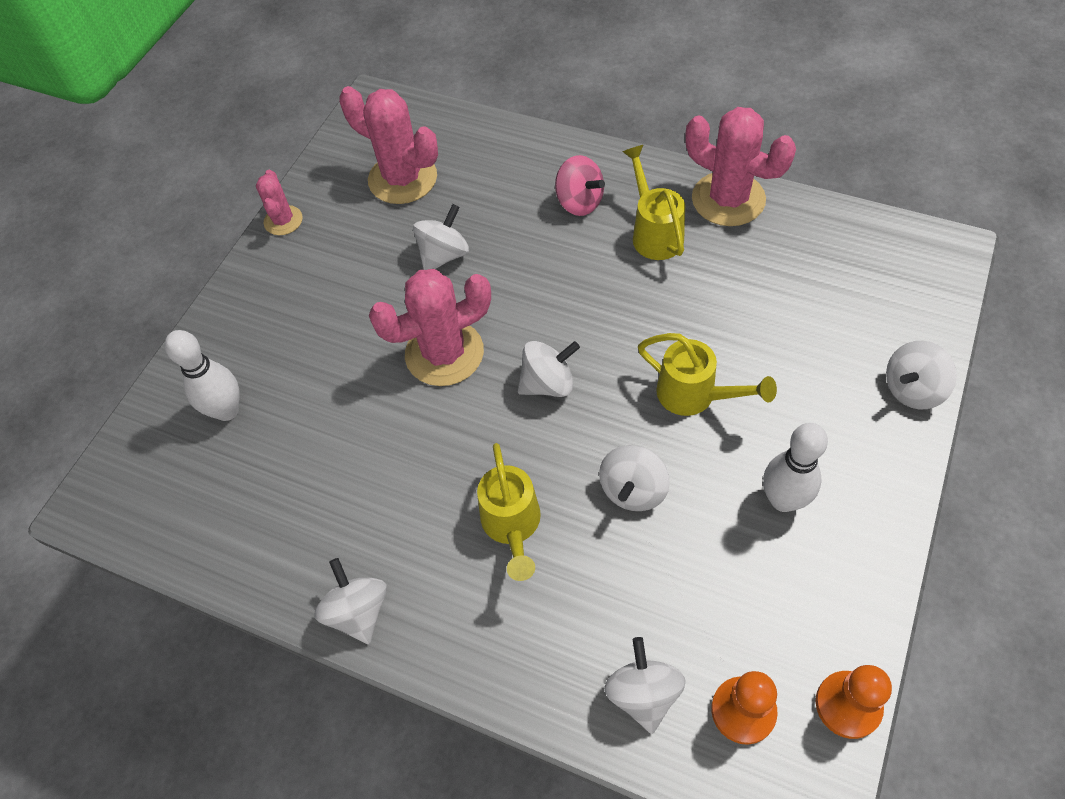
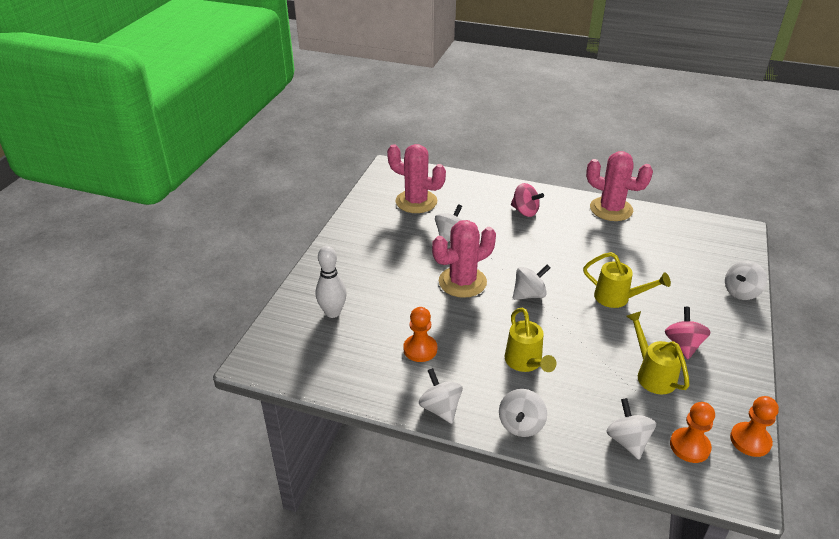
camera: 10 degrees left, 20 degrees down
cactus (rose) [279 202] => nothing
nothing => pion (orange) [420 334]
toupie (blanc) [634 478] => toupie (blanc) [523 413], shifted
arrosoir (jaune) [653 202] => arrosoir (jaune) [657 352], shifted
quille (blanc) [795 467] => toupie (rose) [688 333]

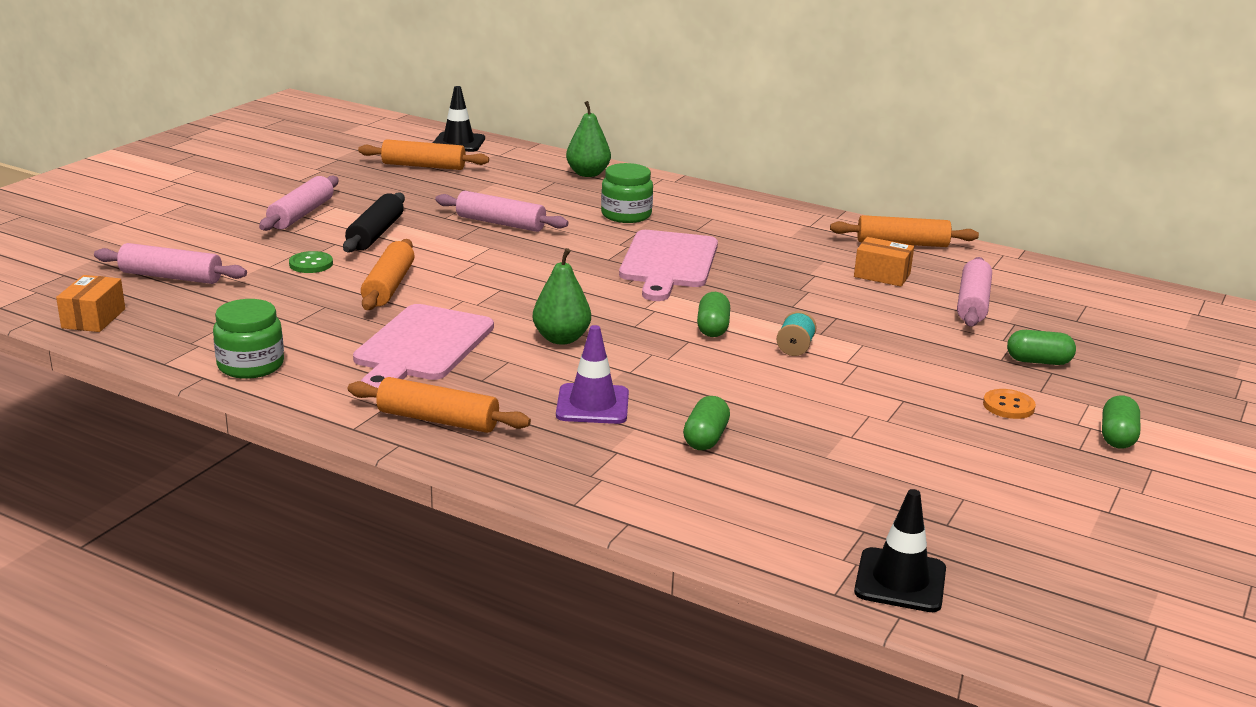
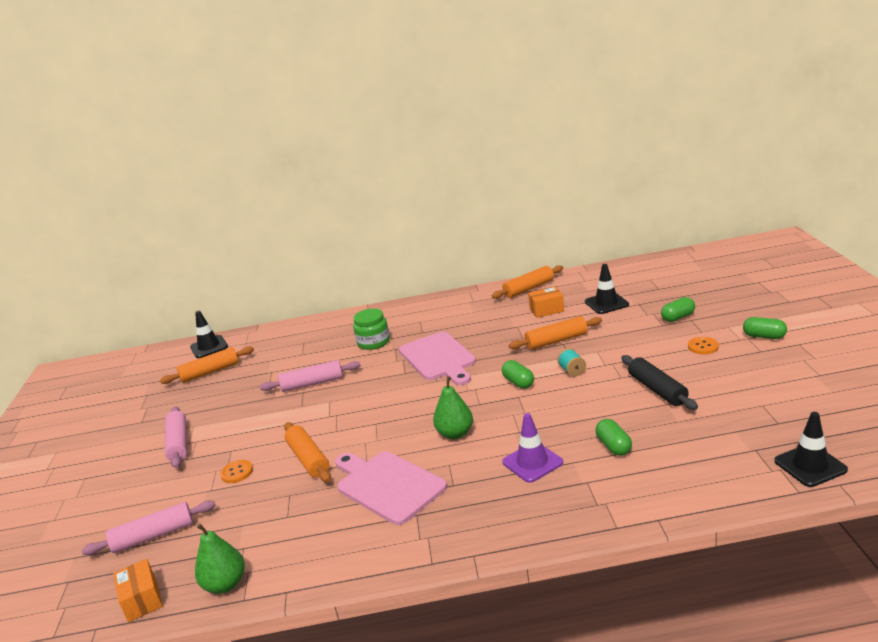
camera: 30 degrees left, 0 degrees up
bocal (vert) [248 339] => nothing
rouleau à pâtisserie (noir) [374 222] => rouleau à pâtisserie (noir) [659 382], shifted
rouleau à pâtisserie (orange) [439 405] => rouleau à pâtisserie (orange) [555 333], shifted
poire (vert) [588 139] => poire (vert) [220 559], shifted
rouleau à pâtisserie (rose) [974 292] => cône de chantier (noir) [607 289]
bouton (vert) [311 262] => bouton (orange) [236 471]
planche à découper (rose) [423 346] => planche à découper (rose) [391 488], 150 degrees clockwise
gélule (vert) [1121 422] => gélule (vert) [765 328], 45 degrees counterclockwise

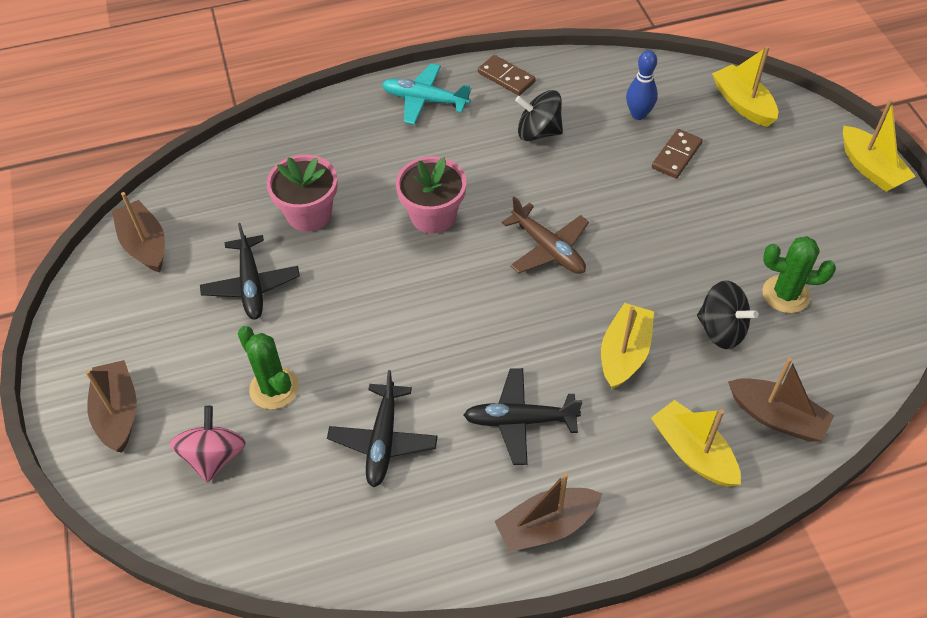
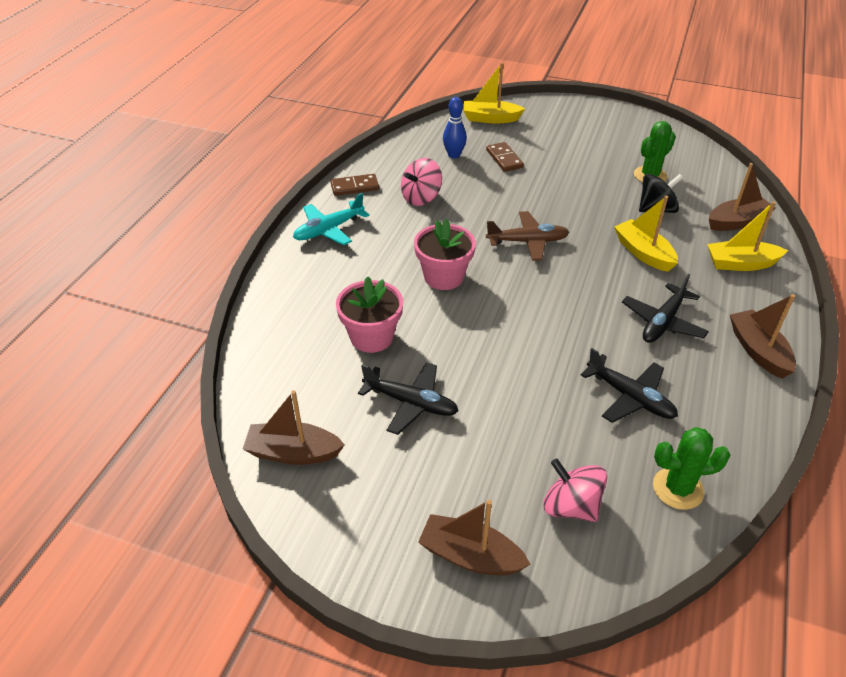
camera: 55 degrees left, 10 degrees down
bateau (jaune) [879 145] => nothing
cactus (vert) [268 367] => cactus (vert) [691 468], shifted
toupie (noir) [539 115] => toupie (rose) [421 182]
bateau (marron) [548 512] => bateau (marron) [763 336], 150 degrees clockwise

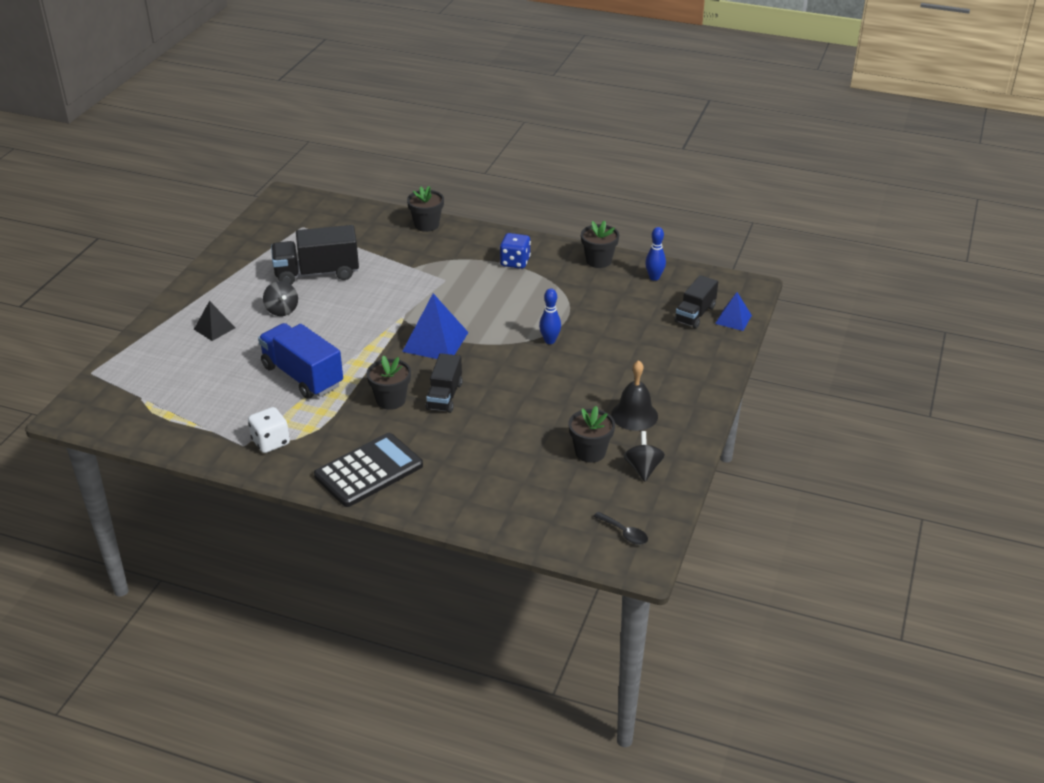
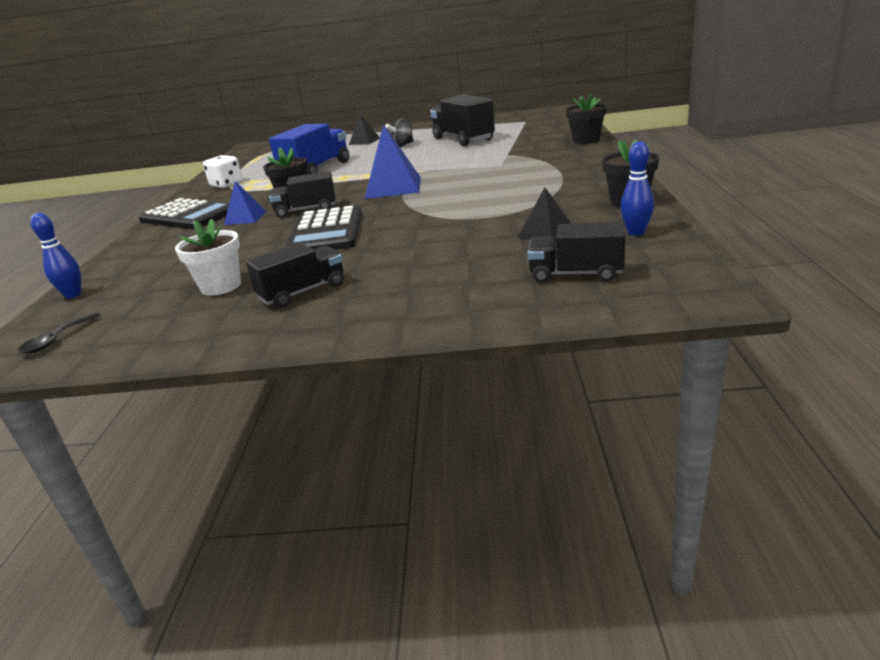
camera: 75 degrees right, 10 degrees down
dé (bleu) [515 251] => nothing
toupie (noir) [644 456] => nothing
nothing => calculatrice (noir) [323 227]
nothing => pyramide (noir) [544 213]
quille (bleu) [550 316] => quille (bleu) [55 255], shifted
pyramide (bleu) [733 311] => pyramide (bleu) [245 203], shifted
cloche (noir) [634 395] => camion (noir) [295 275]
pot de fleurs (noir) [592 434] => pot de fleurs (blanc) [208 257]

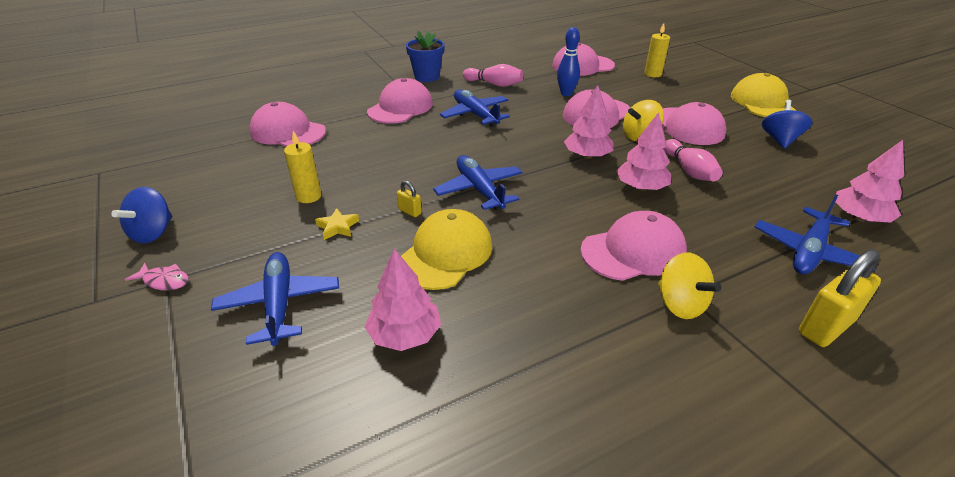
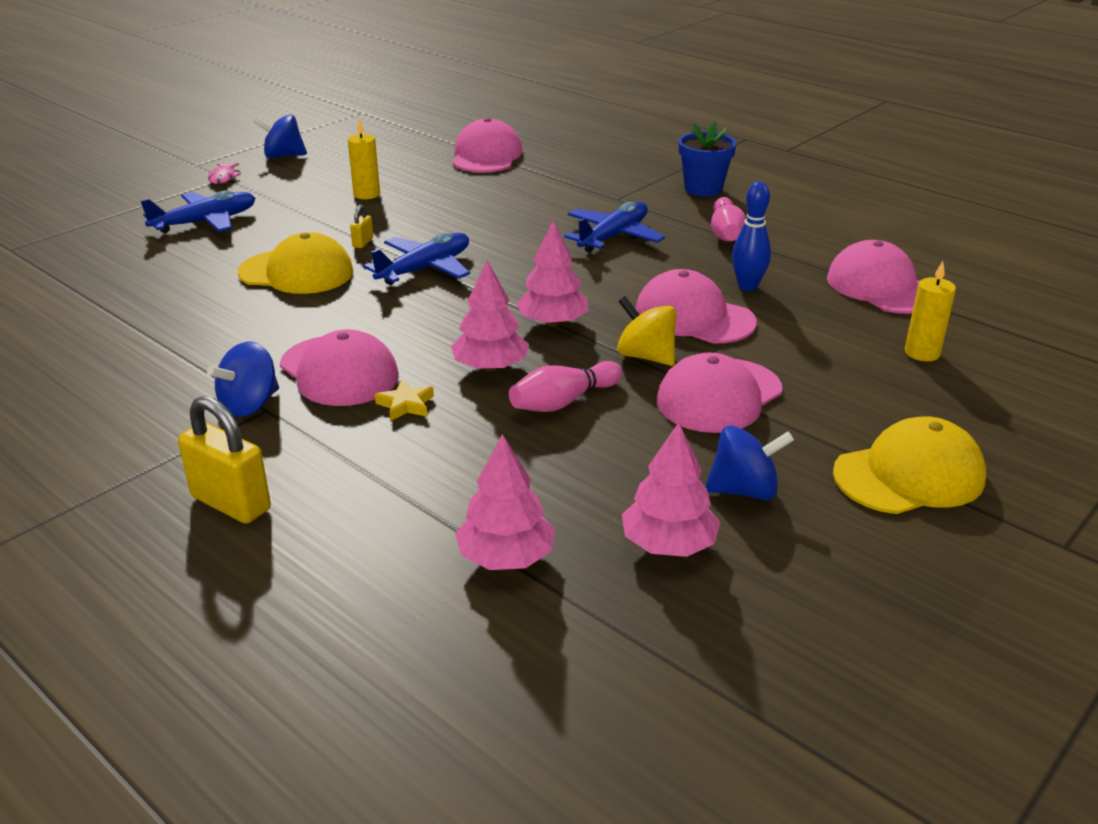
camera: 70 degrees right, 5 degrees down
casquette (rose) [400 101] => nothing
avion (bleu) [815 234] => nothing
étoile (jaune) [337 224] => étoile (jaune) [404 400], shifted
arbre (rose) [403 300] => arbre (rose) [671 489], shifted
toupie (jaune) [690 286] => toupie (bleu) [243 379]

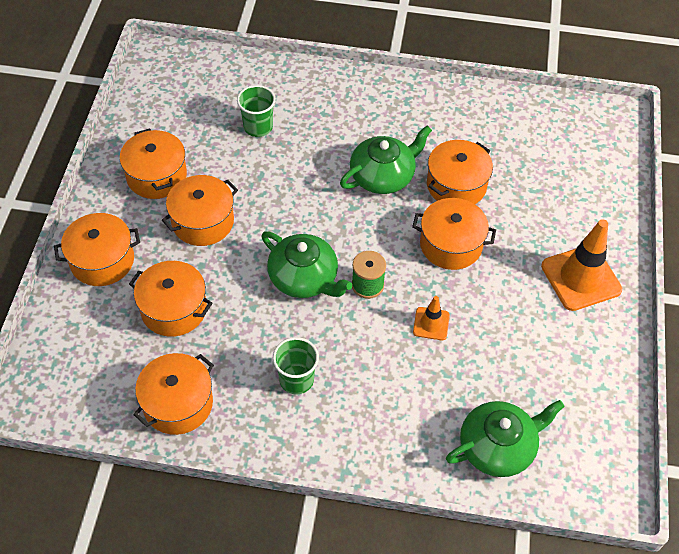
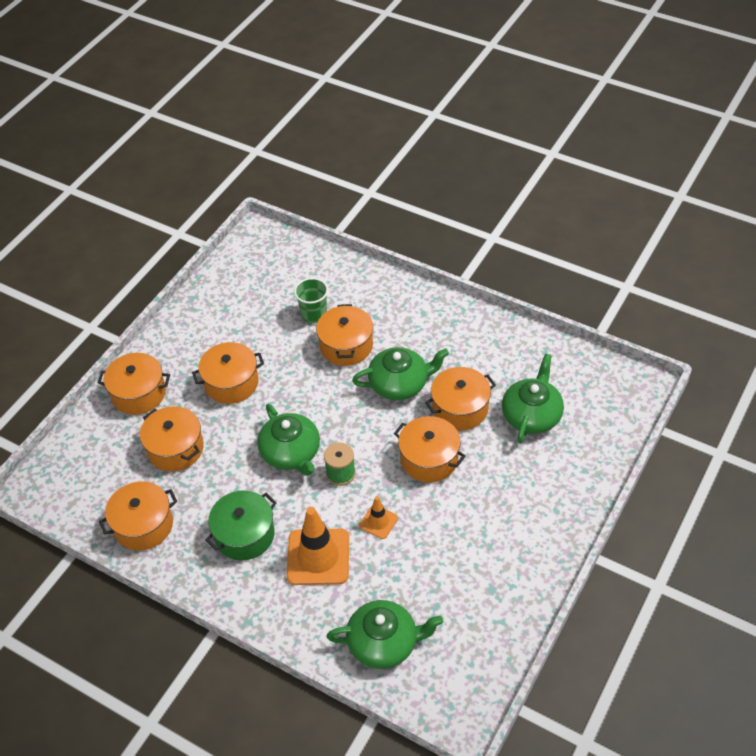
camera: 25 degrees right, 5 degrees down
nothing => théière (vert) [533 398]
marmite (orange) [153 164] => marmite (orange) [344 335], shifted
cône de chantier (orange) [581 265] => cône de chantier (orange) [318 546], shifted
gobelet (vert) [296 365] => marmite (vert) [241 526]

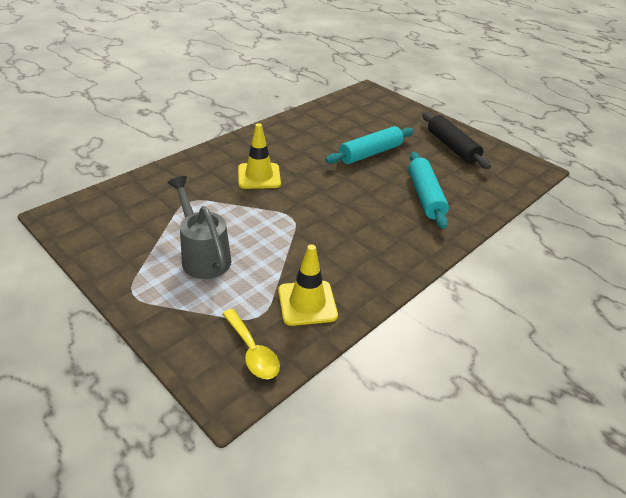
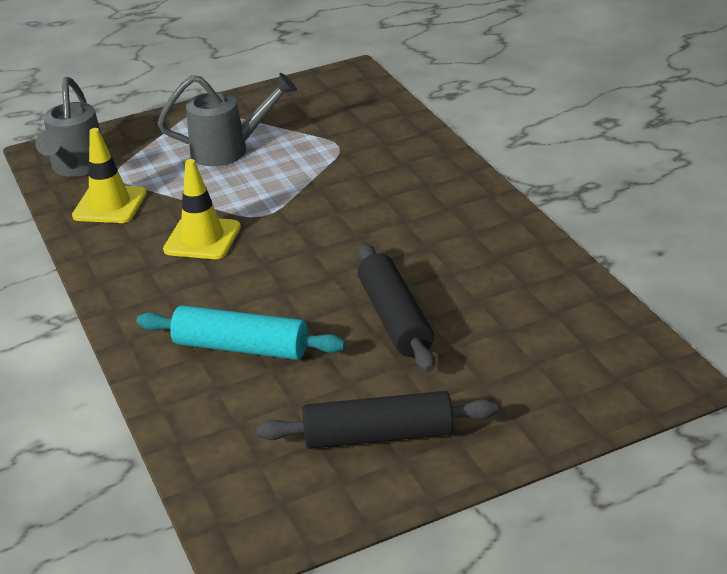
camera: 115 degrees right, 5 degrees down
cône de chantier (jaune) [259 156] => cône de chantier (jaune) [202 209], shifted
cuillère (jaune) [251 344] => arrosoir (gris) [68 127]
rouleau à pâtisserie (turquoise) [369 145] => rouleau à pâtisserie (noir) [396 307]

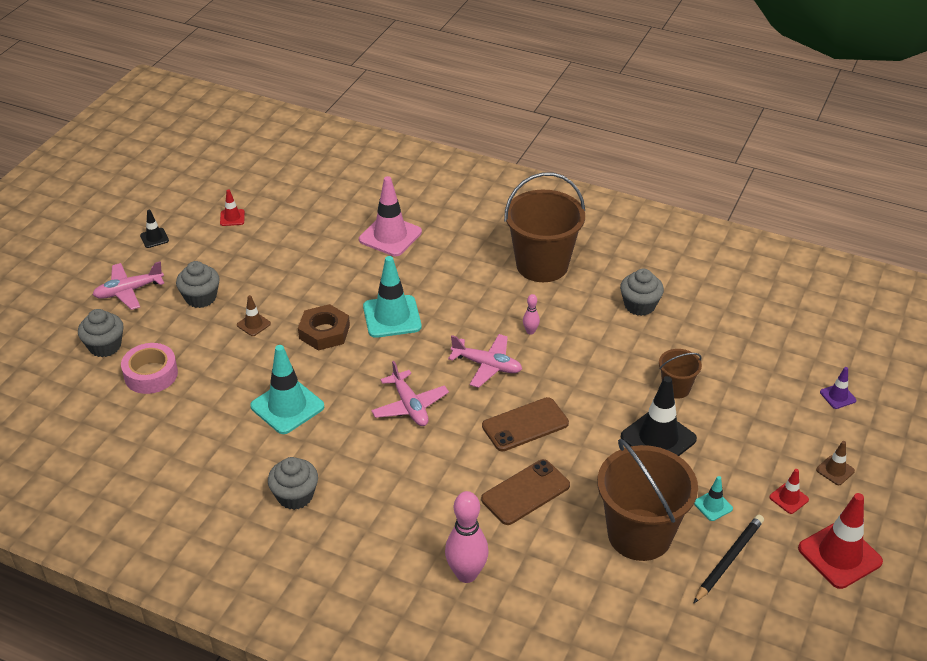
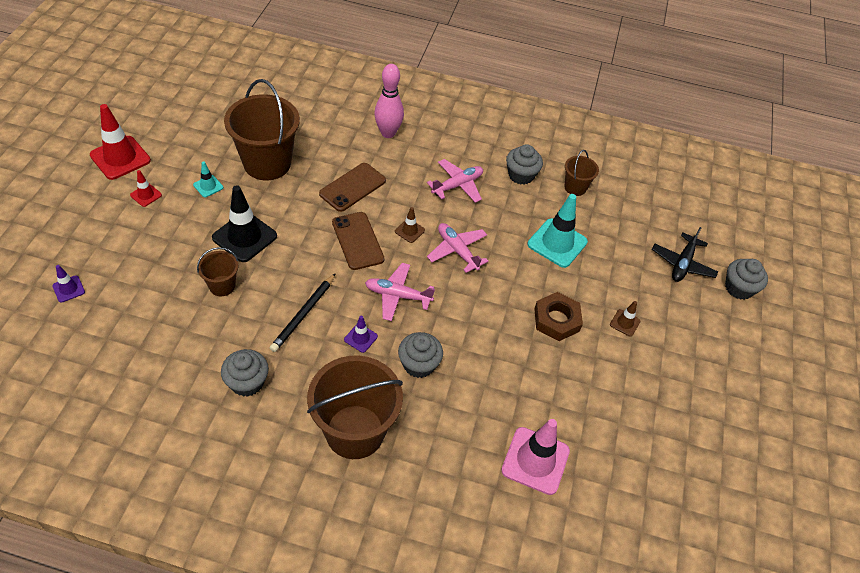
camera: 165 degrees right, 10 degrees up
cône de chantier (noir) [154 229] => nothing
cône de chantier (rouge) [232 207] => nothing
cône de chantier (turquoise) [392 297] => nothing
nothing => seau (marron) [581 173]
avion (rose) [128 285] => avion (rose) [455 181], shifted
muffin (gris) [198 284] => muffin (gris) [420 355], shifted
crayon (noir) [729 559] => crayon (noir) [303 312], shifted
cône de chantier (marron) [835 463] => cône de chantier (marron) [410 225], shifted
ruban adhésif (rose) [149 368] => avion (noir) [685 254]
quille (rose) [531 314] => cône de chantier (violet) [361 334]
téléphone (marron) [525 424] => téléphone (marron) [358 241], 75 degrees counterclockwise

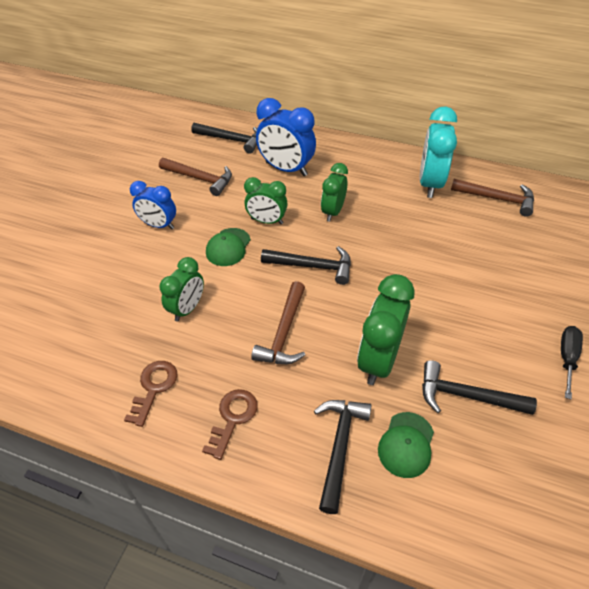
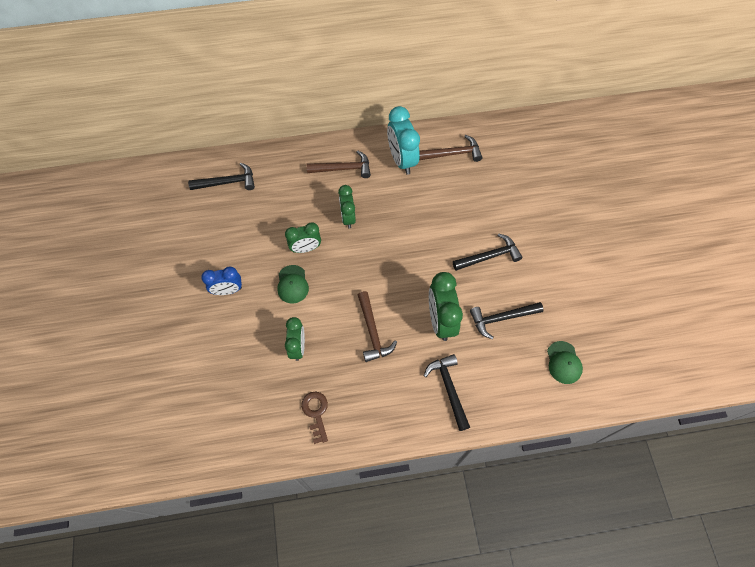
camera: 30 degrees left, 15 degrees up
clé (marron) [230 424] => nothing
réveil (bleu) [286 137] => nothing
tournevis (noir) [572 362] => nothing
marteau (marron) [195 177] => marteau (marron) [338 164], shifted
marteau (noir) [306 265] => marteau (noir) [488 252], shifted
casquette (vert) [406 445] => casquette (vert) [565 362], shifted

